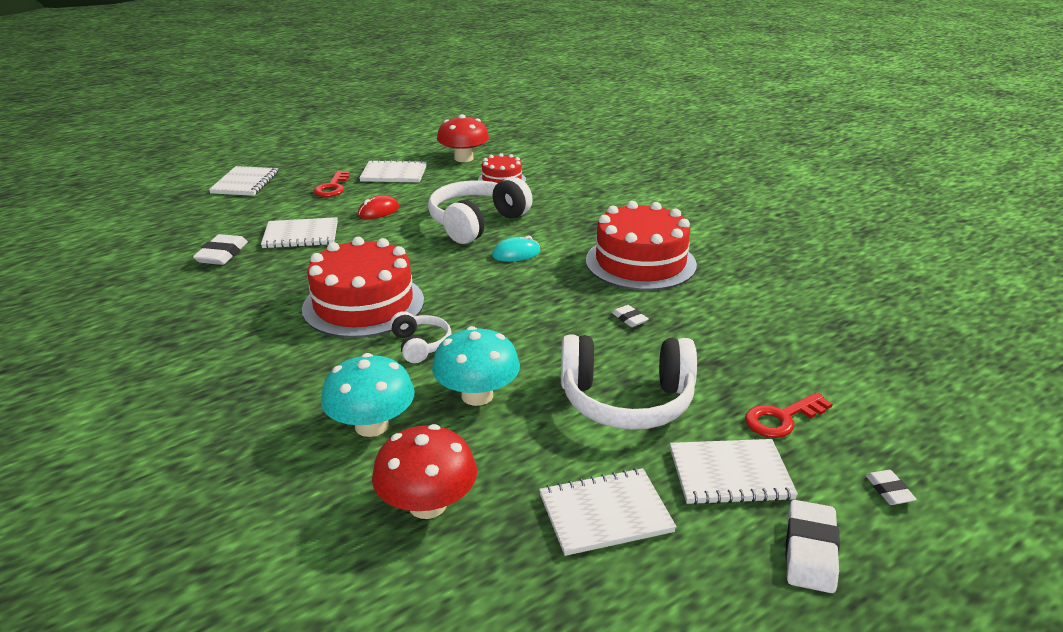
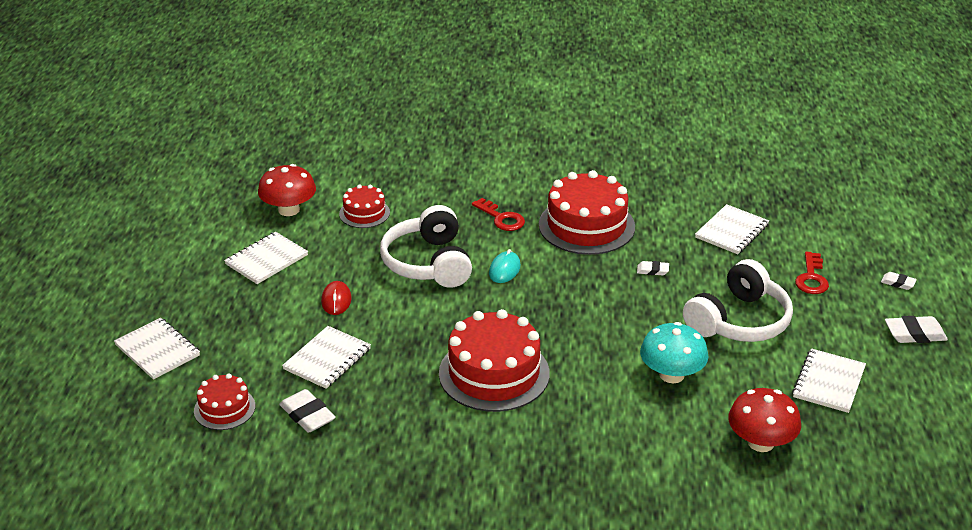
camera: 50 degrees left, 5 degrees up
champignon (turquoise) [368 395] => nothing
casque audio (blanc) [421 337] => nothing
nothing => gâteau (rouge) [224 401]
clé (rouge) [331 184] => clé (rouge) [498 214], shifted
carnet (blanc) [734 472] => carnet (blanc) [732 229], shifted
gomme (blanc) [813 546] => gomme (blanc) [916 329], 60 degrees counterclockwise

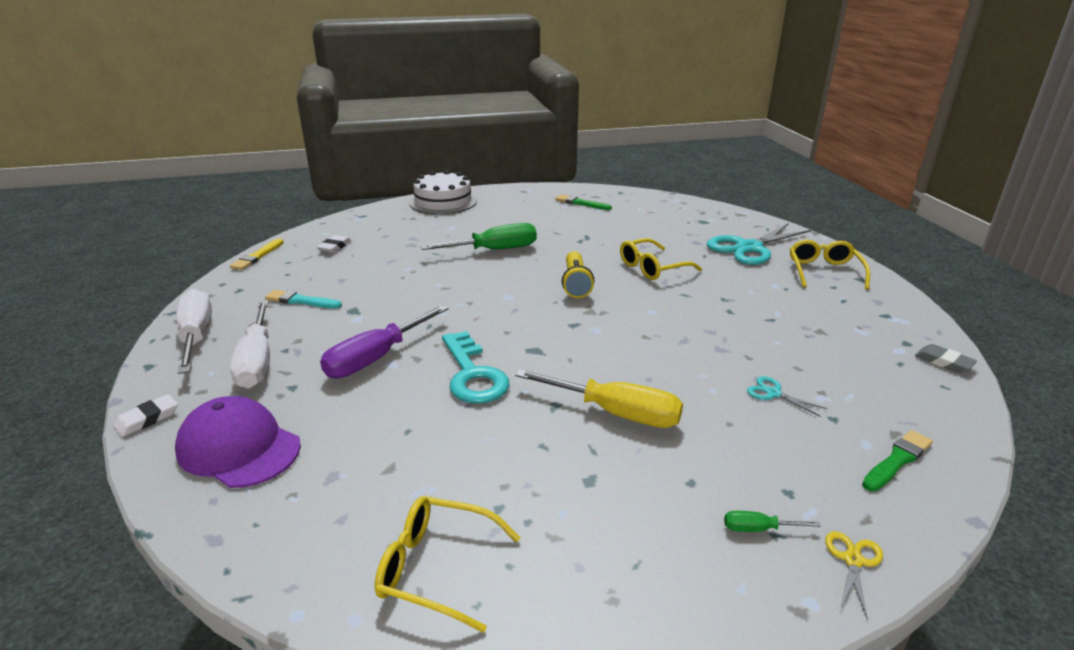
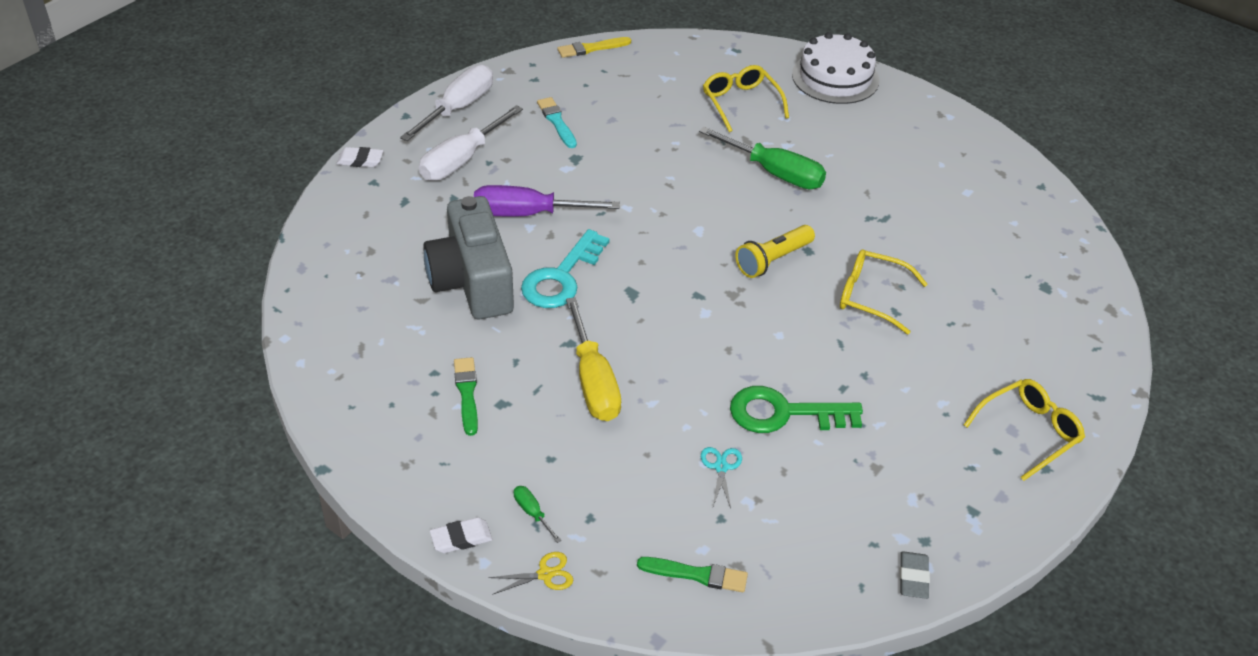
camera: 50 degrees right, 15 degrees up
casquette (violet) [238 442] => nothing
ciseaux (turquoise) [759 244] => nothing
nothing => appareil photo (gris) [468 257]
nothing => clé (vert) [796 409]
gomme (blanc) [334 244] => gomme (blanc) [461 535], shifted
lunettes (jaune) [447 564] => lunettes (jaune) [746 98], shifted
pinceau (vert) [583 202] => pinceau (vert) [466 396], shifted

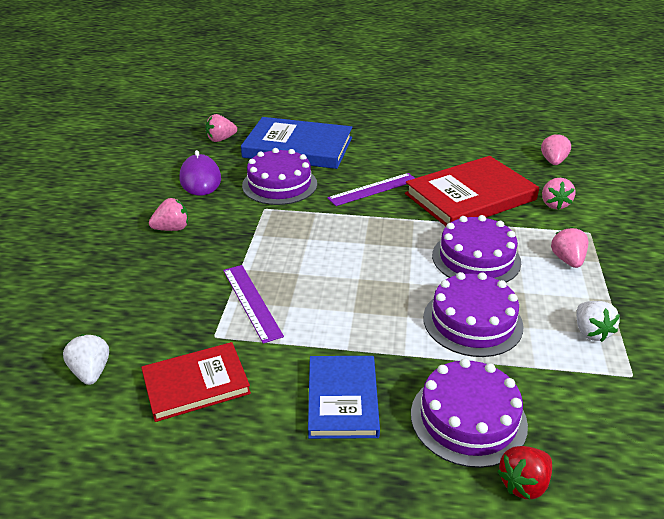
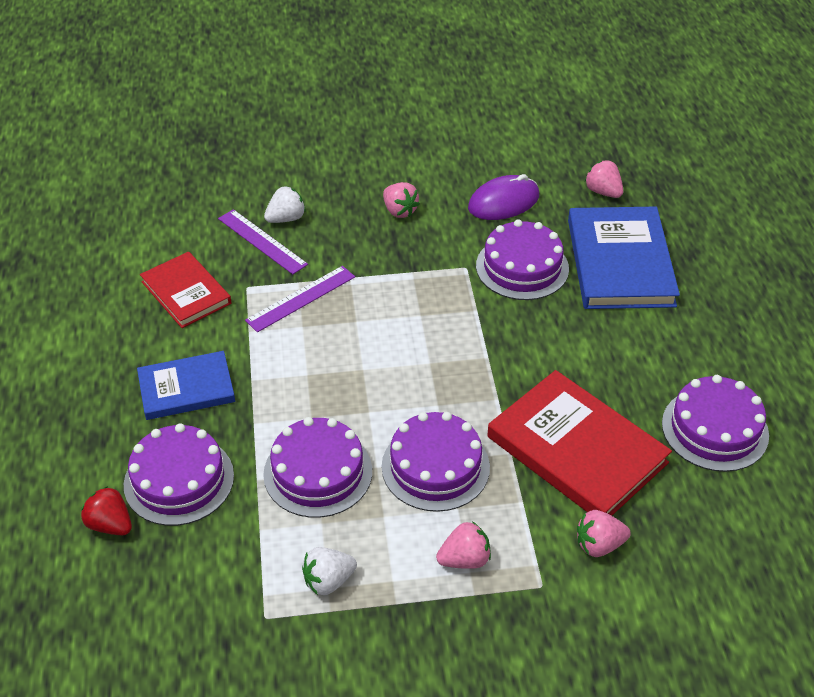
camera: 75 degrees right, 10 degrees up
fraise (rose) [556 149] => nothing
nothing => gâteau (violet) [715 423]
fraise (blanc) [86 359] => fraise (blanc) [285 204], shifted
règle (violet) [371 189] => règle (violet) [263 241], shifted

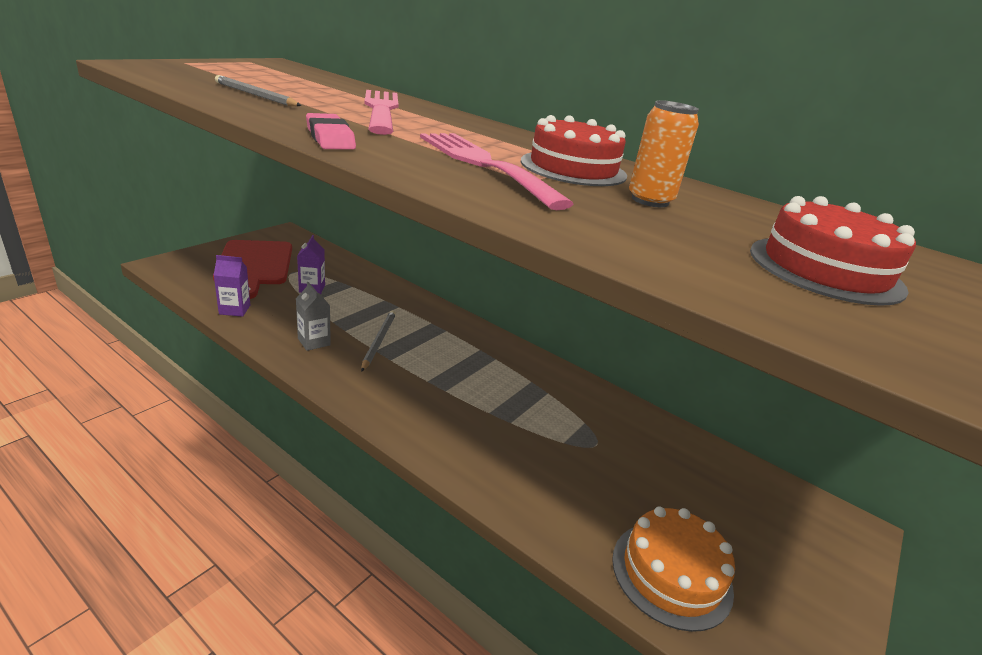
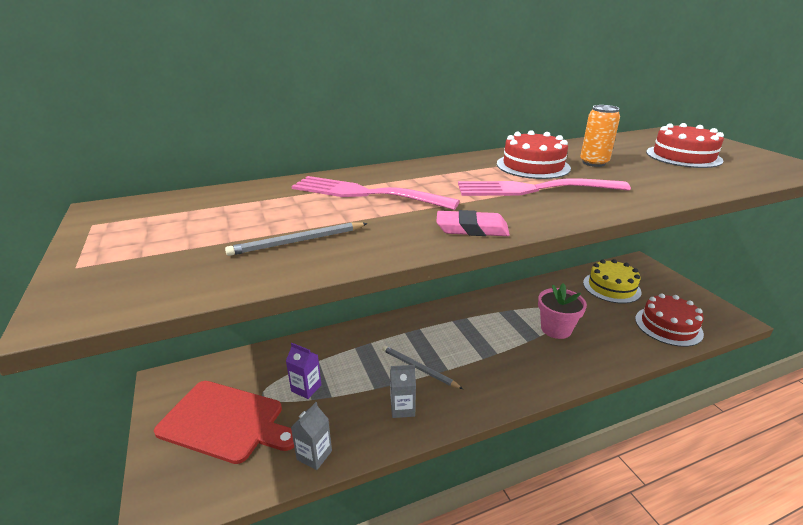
camera: 55 degrees left, 0 degrees up
nothing => pot de fleurs (rose) [562 311]
nothing => gâteau (jaune) [612 281]
brique de lait (violet) [232 286] => brique de lait (gris) [311 436]
gâteau (orange) [673 569] => gâteau (rouge) [669 320]

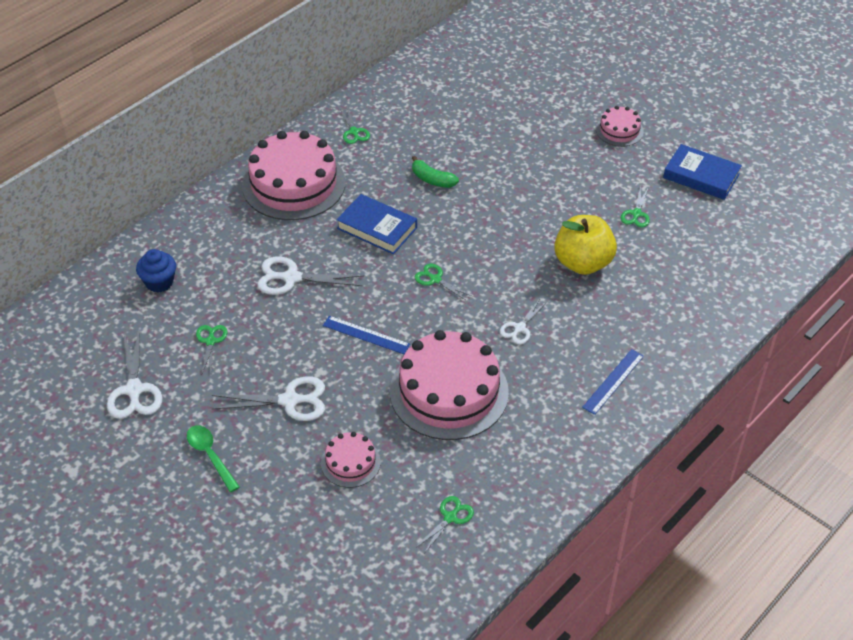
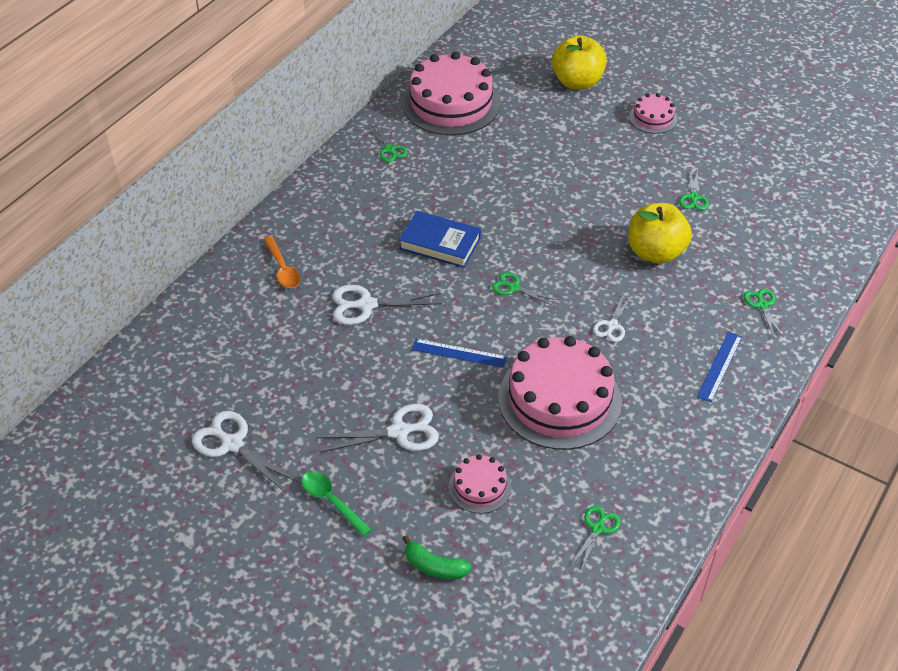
camera: 10 degrees left, 0 degrees up
muffin (bleu) [156 271] => nothing
livre (bleu) [702 172] => nothing
nothing => cuillère (orange) [281 262]
nothing => pomme (jaune) [579 62]
ciseaux (vert) [211 350] => ciseaux (vert) [763 312], shifted
gâteau (rose) [294 175] => gâteau (rose) [451 93], shifted
banane (vert) [435 172] => banane (vert) [437 557], shifted
ciseaux (blanc) [134 375] => ciseaux (blanc) [245 451], 150 degrees clockwise

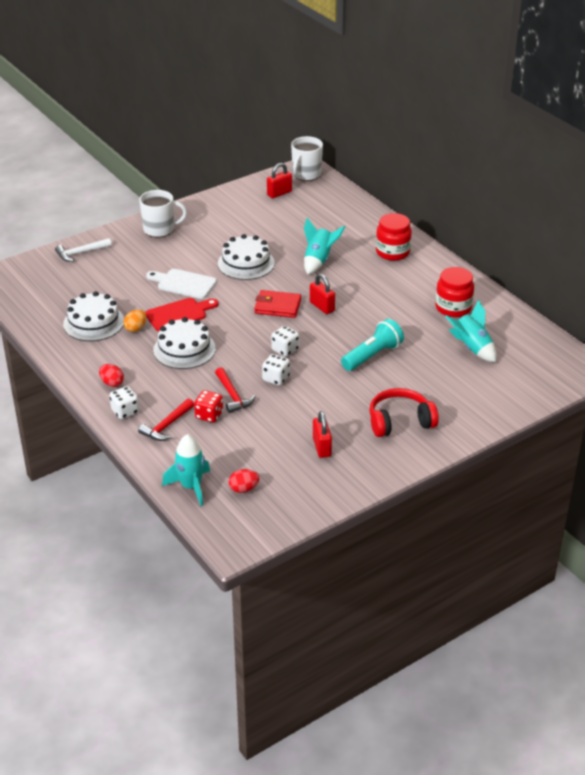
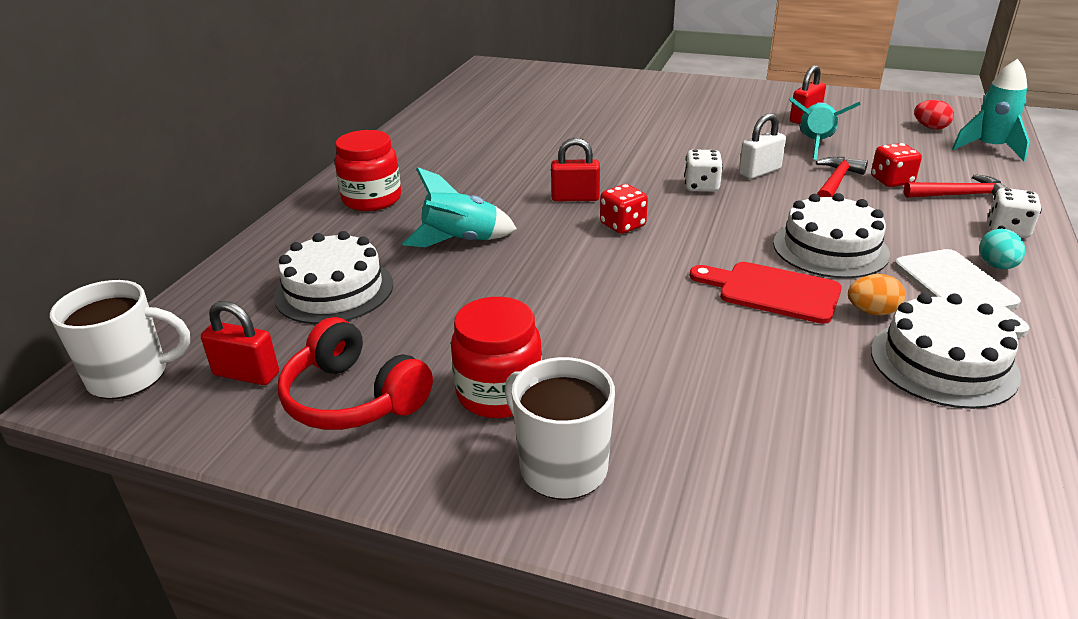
camera: 125 degrees left, 5 degrees down
marteau (blanc) [83 250] => nothing
lampe de poche (turquoise) [372 345] => nothing
planche à découper (blanc) [181 284] => planche à découper (blanc) [962 293], shifted
gâteau (blanc) [246 257] => gâteau (blanc) [333 277], shifted
casque audio (rouge) [404 412] => casque audio (rouge) [355 373], shifted
bocal (rouge) [455 292] => bocal (rouge) [496 357], shifted
fusée (turquoise) [471 331] => fusée (turquoise) [825 128], shifted
portefeuille (rouge) [277 304] => dé (rouge) [624 209]
dé (blanc) [276 370] => cadenas (blanc) [762 146]
œuf (rouge) [111 375] => œuf (turquoise) [1002 249]
cadenas (rouge) [322 294] => cadenas (rouge) [575 169], 75 degrees clockwise

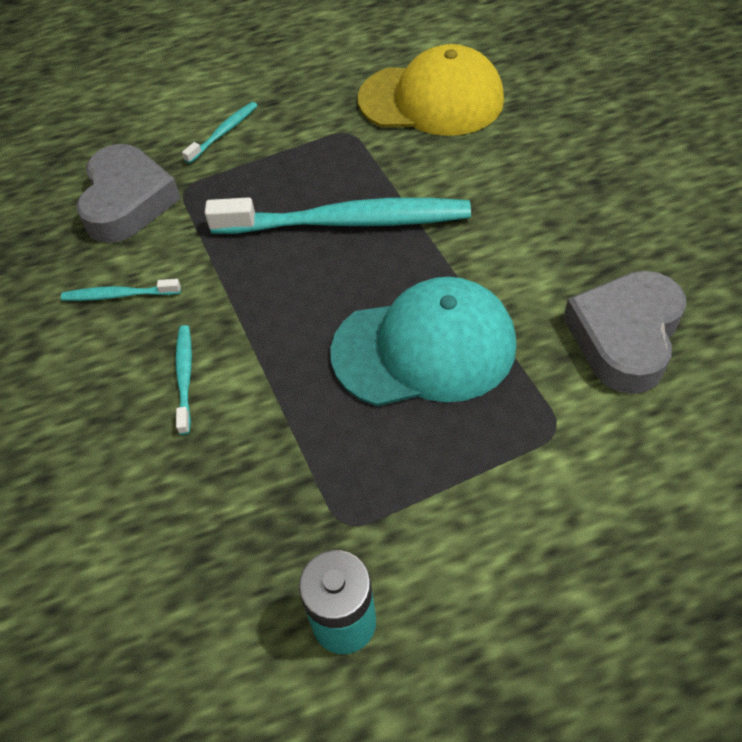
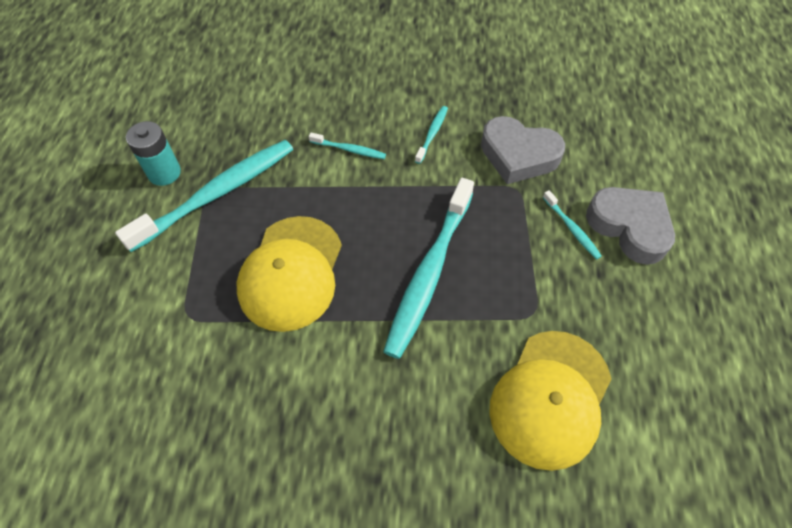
camera: 110 degrees right, 5 degrees up
nothing => brosse à dents (turquoise) [204 196]
cœur (gris) [624 332] => cœur (gris) [630 226], shifted
casquette (turquoise) [423 341] => casquette (jaune) [289 274]

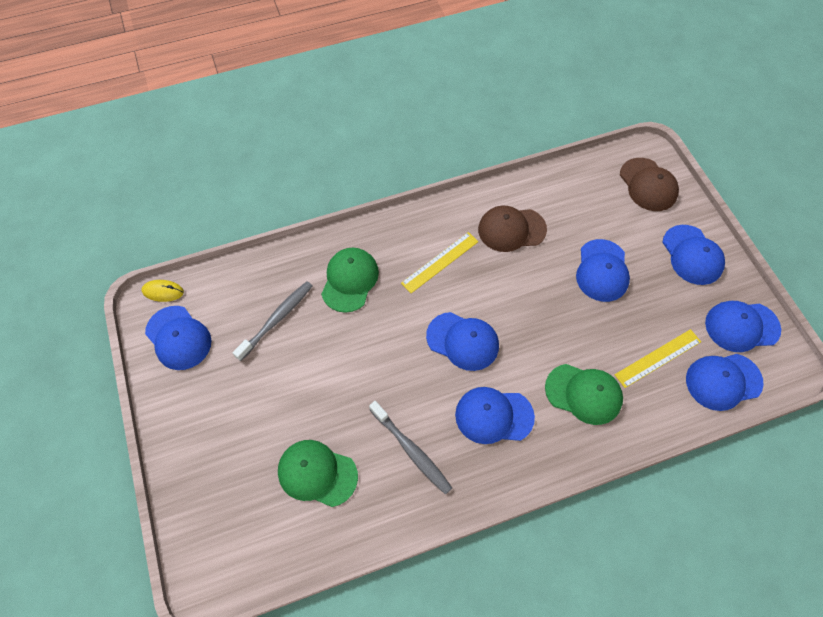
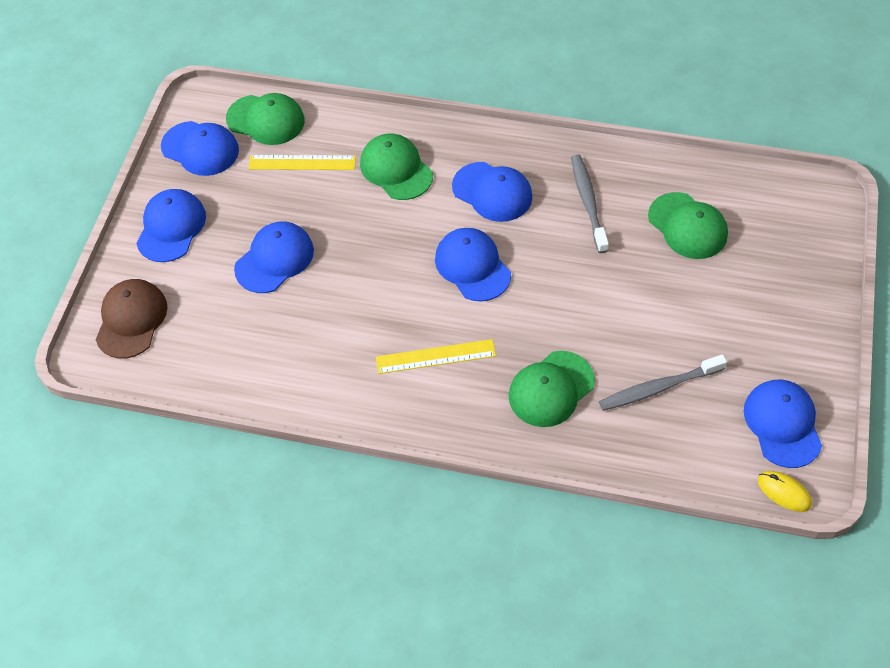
camera: 145 degrees left, 5 degrees down
casquette (marron) [512 229] => nothing
casquette (bleu) [725 382] => casquette (vert) [265 119]

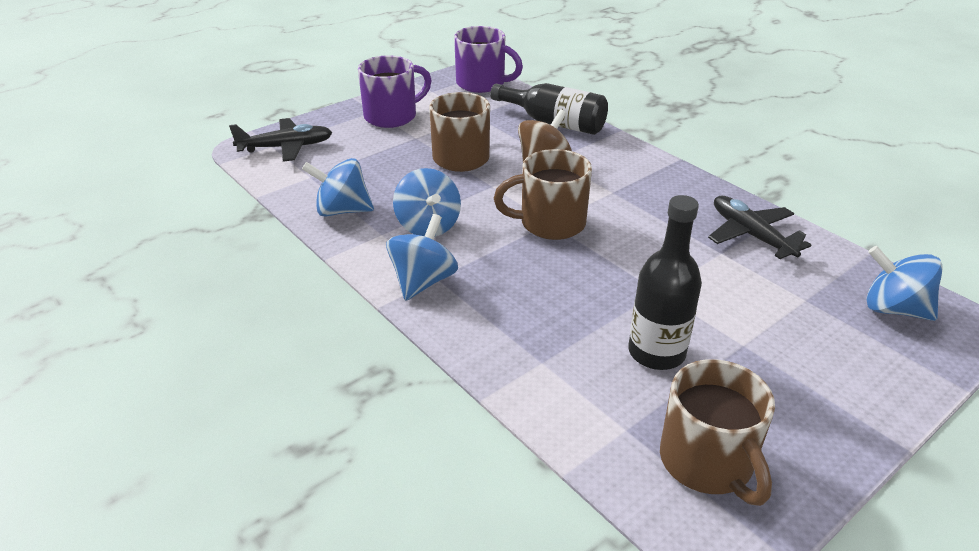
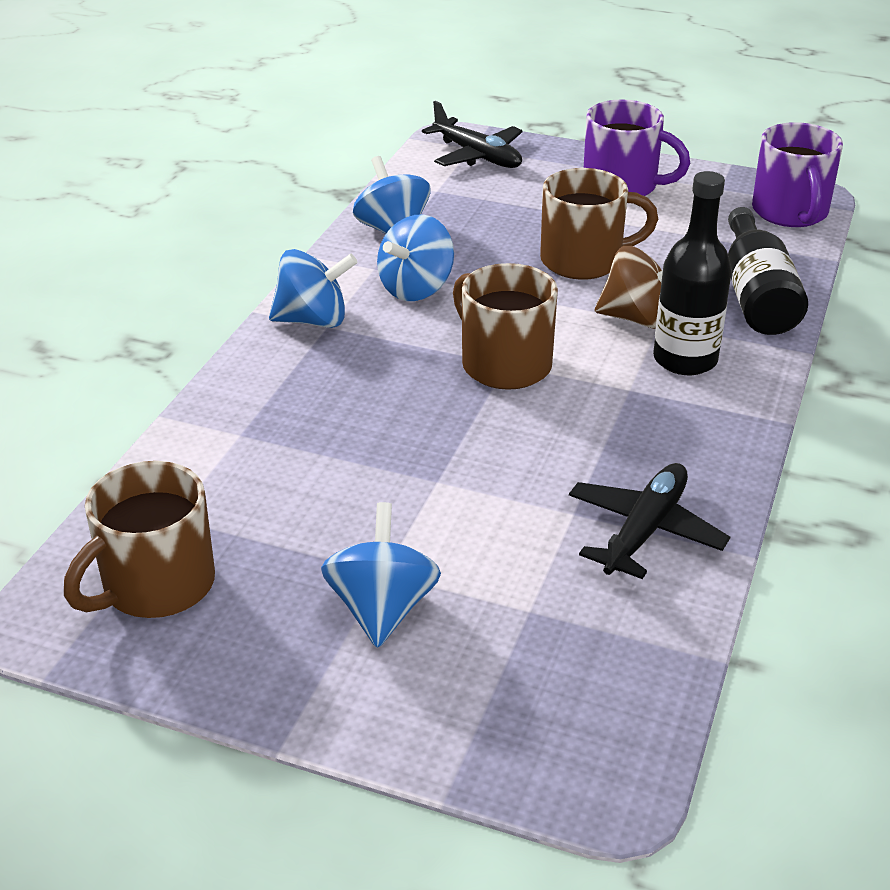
camera: 60 degrees right, 0 degrees up
bouteille (noir) [665 282] => bouteille (noir) [692 273], shifted
toupie (bleu) [904 283] => toupie (bleu) [381 575], shifted

